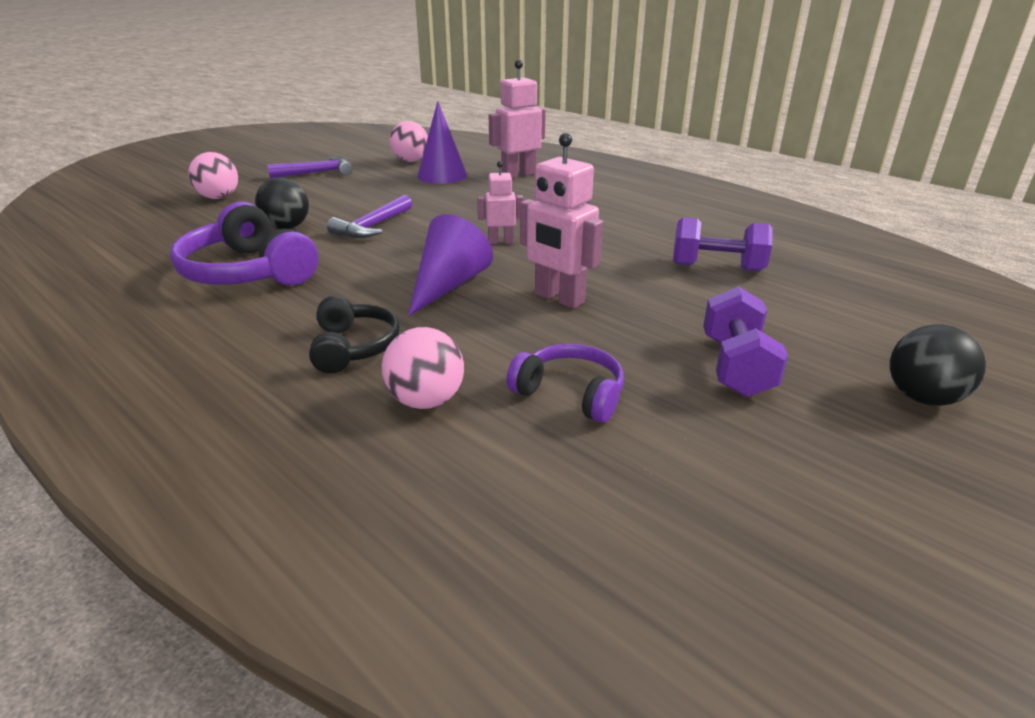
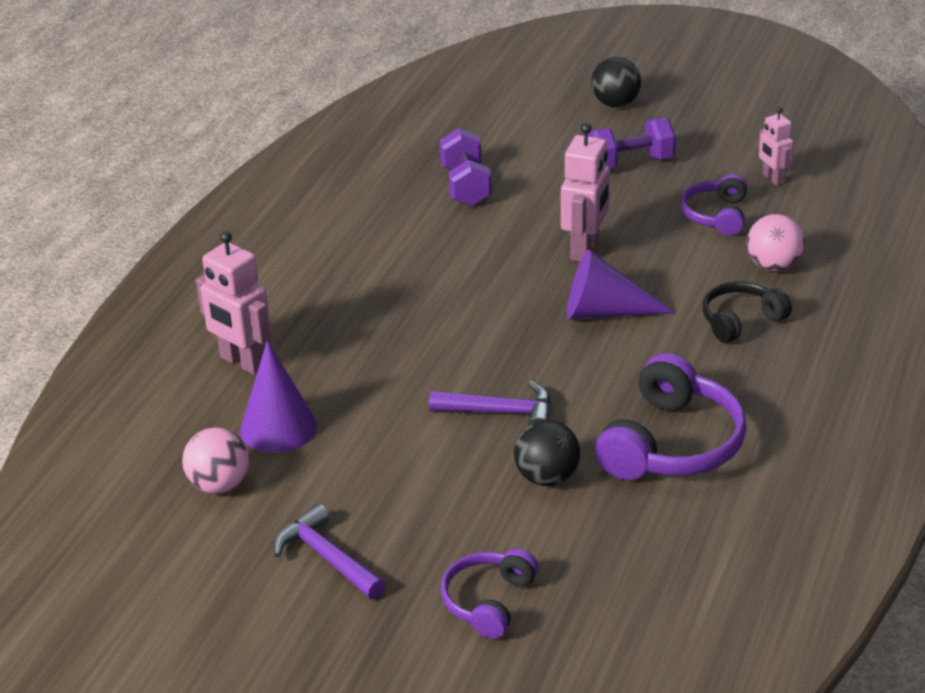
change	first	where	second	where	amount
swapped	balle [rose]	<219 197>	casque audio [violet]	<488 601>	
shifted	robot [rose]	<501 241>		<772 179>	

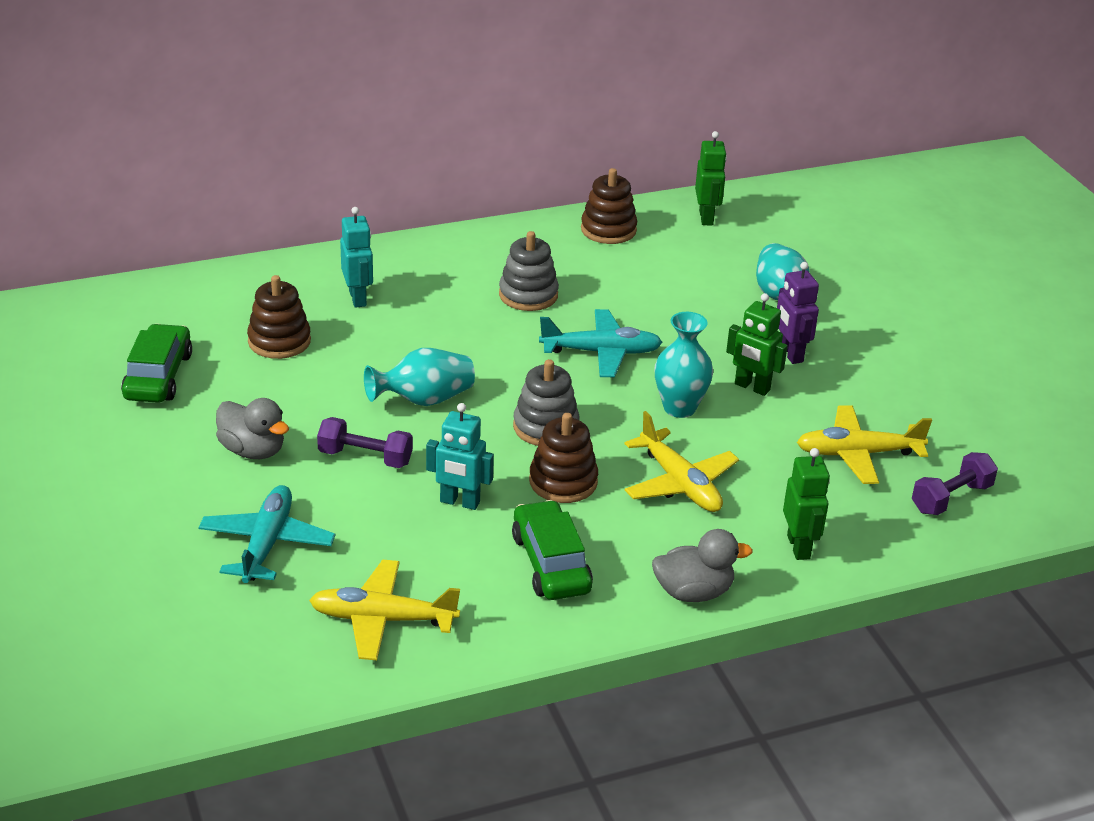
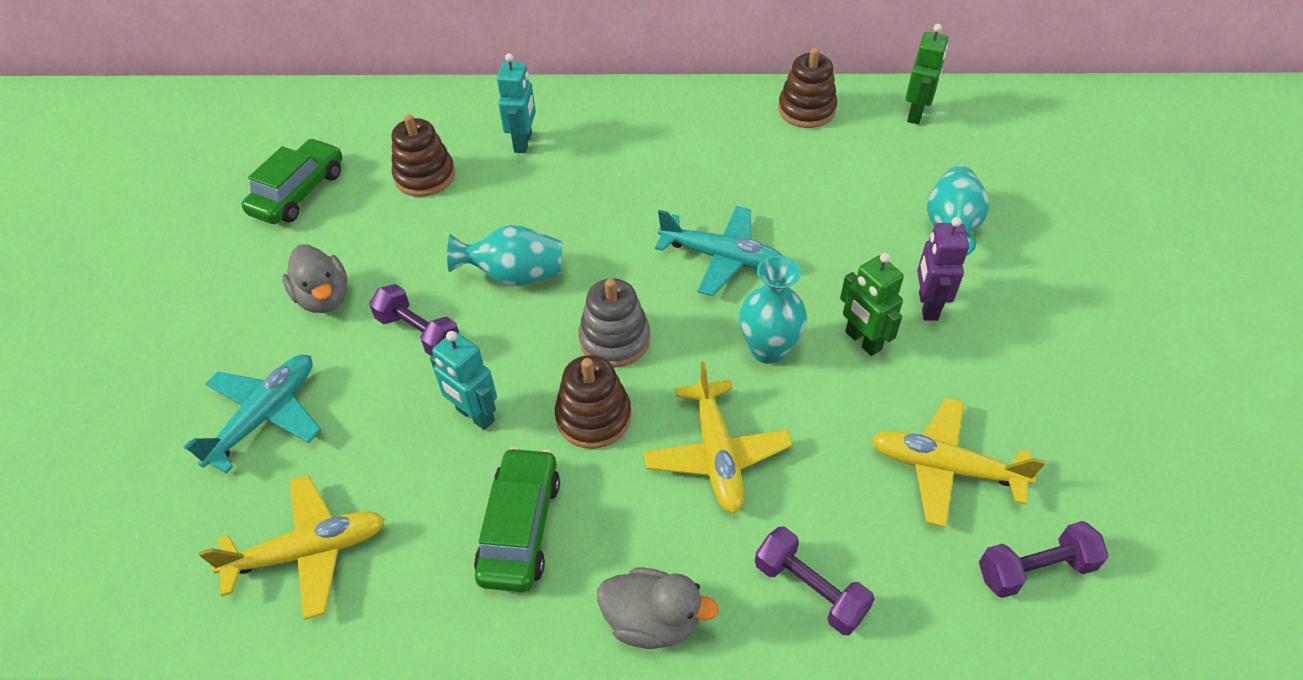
change	first	where	second	where	amount
rotated	avion [jaune]	<382 619>		<309 551>	135 degrees clockwise
swapped	robot [vert]	<799 547>	haltère [violet]	<810 589>	
gone	jouet à empiler [gris]	<528 295>			

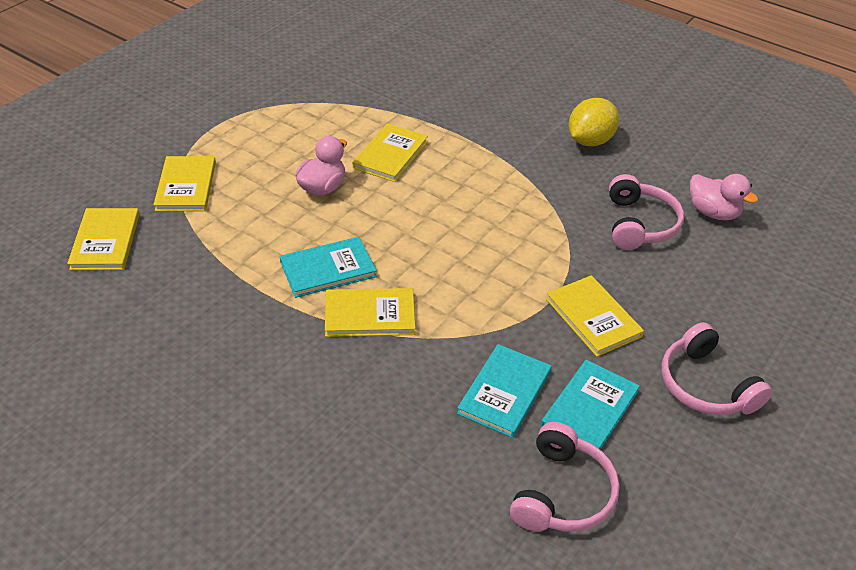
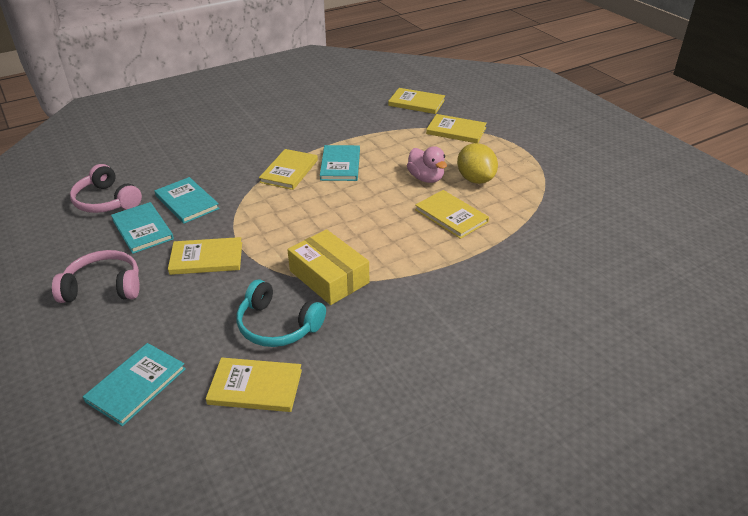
change	first	where	second	where	amount
new			livre [turquoise]	<136 385>	
swapped	canard [rose]	<713 212>	livre [jaune]	<255 387>	
repainted	casque audio [rose]	<639 224>	casque audio [turquoise]	<277 325>	
new			boîte [jaune]	<329 277>	
shifted	citron [jaune]	<590 141>		<475 179>	

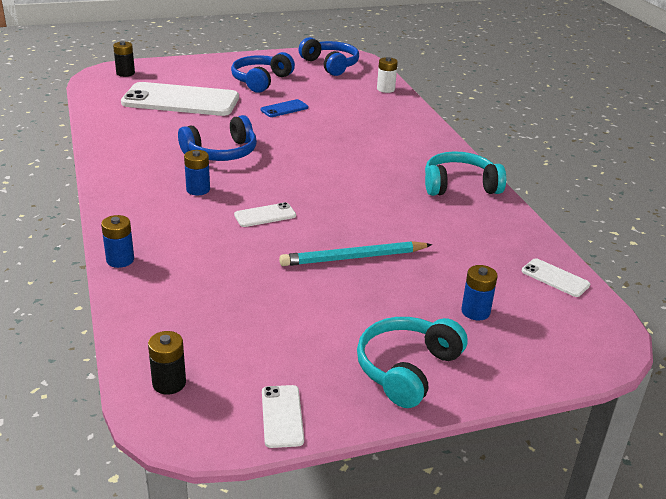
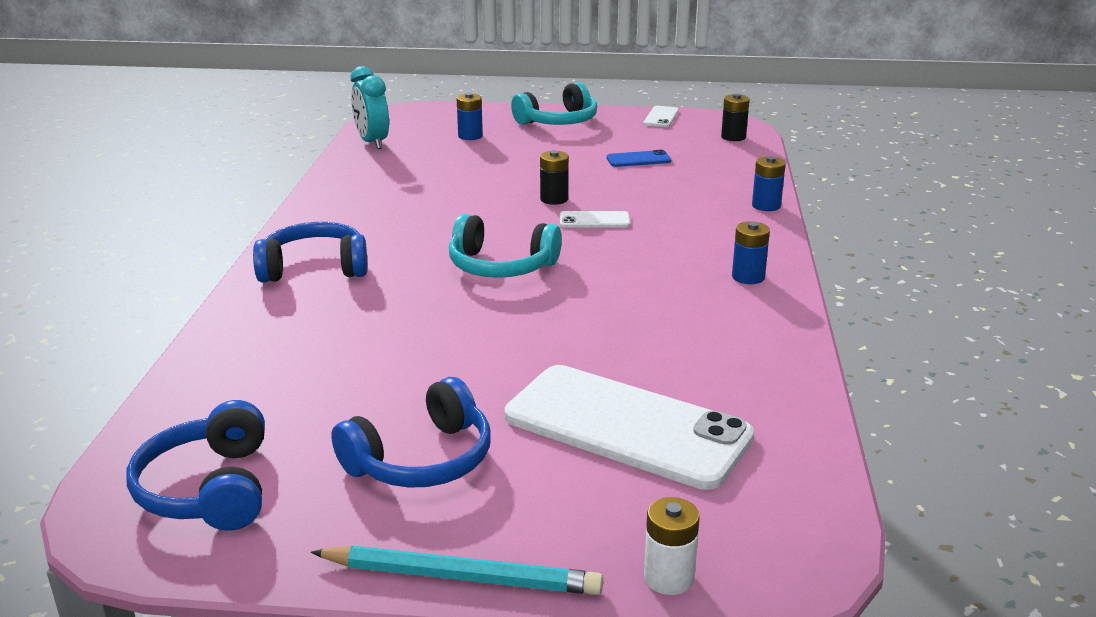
change	first	where	second	where	amount
shifted	casque audio [bleu]	<221 153>		<314 268>	
shifted	crayon [turquoise]	<353 258>		<462 577>	
swapped	téléphone [blanc]	<555 278>	réveil [turquoise]	<372 142>	
shifted	casque audio [turquoise]	<459 185>		<501 266>	
shifted	pile [noir]	<125 73>		<554 199>	
shifted	téléphone [bleu]	<284 109>		<638 159>	
shifted	pile [blanc]	<385 89>		<669 578>	
shifted	pile [bleu]	<198 189>		<748 277>	

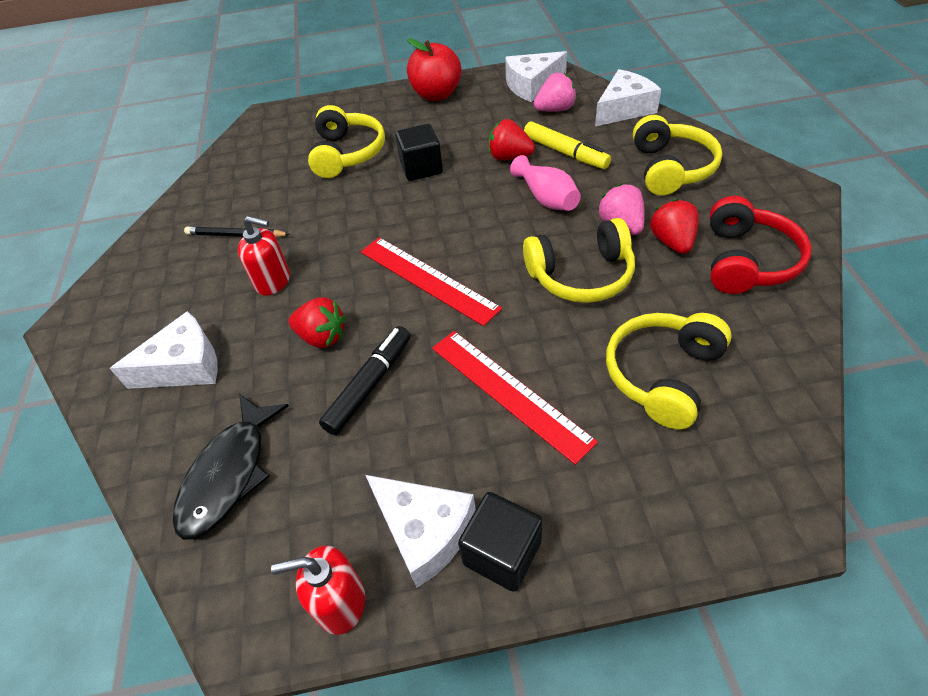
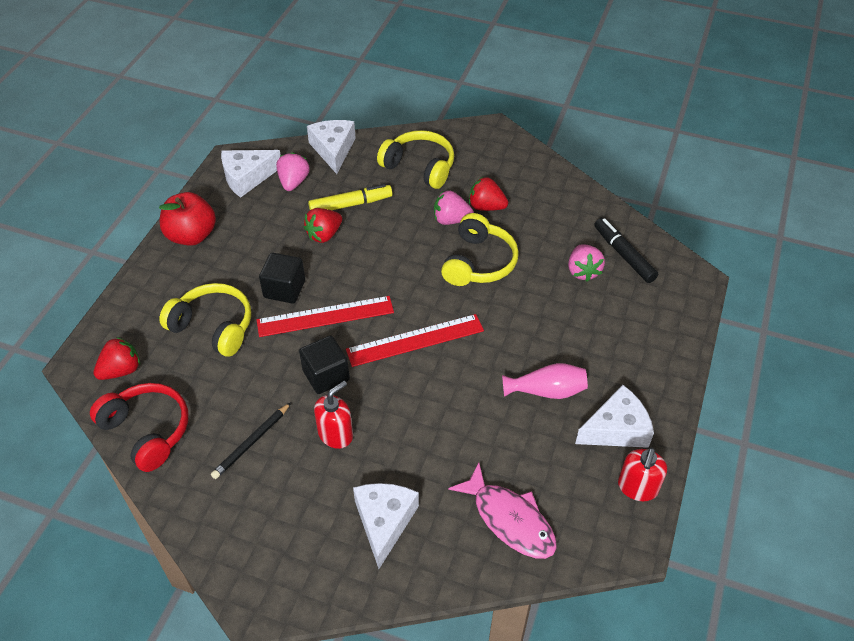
change	first	where	second	where	amount
shifted	casque audio [rouge]	<747 261>		<147 431>	
shifted	fraise [rouge]	<322 337>		<121 370>	
rotated	fromage [blanc]	<532 85>		<247 177>	60 degrees clockwise
shifted	règle [rouge]	<509 392>		<325 316>	
shifted	cube [noir]	<502 553>		<326 375>	
repainted	poisson [noir]	<229 474>	poisson [rose]	<510 519>	
shifted	vase [rose]	<546 198>		<547 391>	
swapped	casque audio [jaune]	<663 375>	fraise [rose]	<583 271>	
shifted	feutre [noir]	<369 385>		<623 255>	

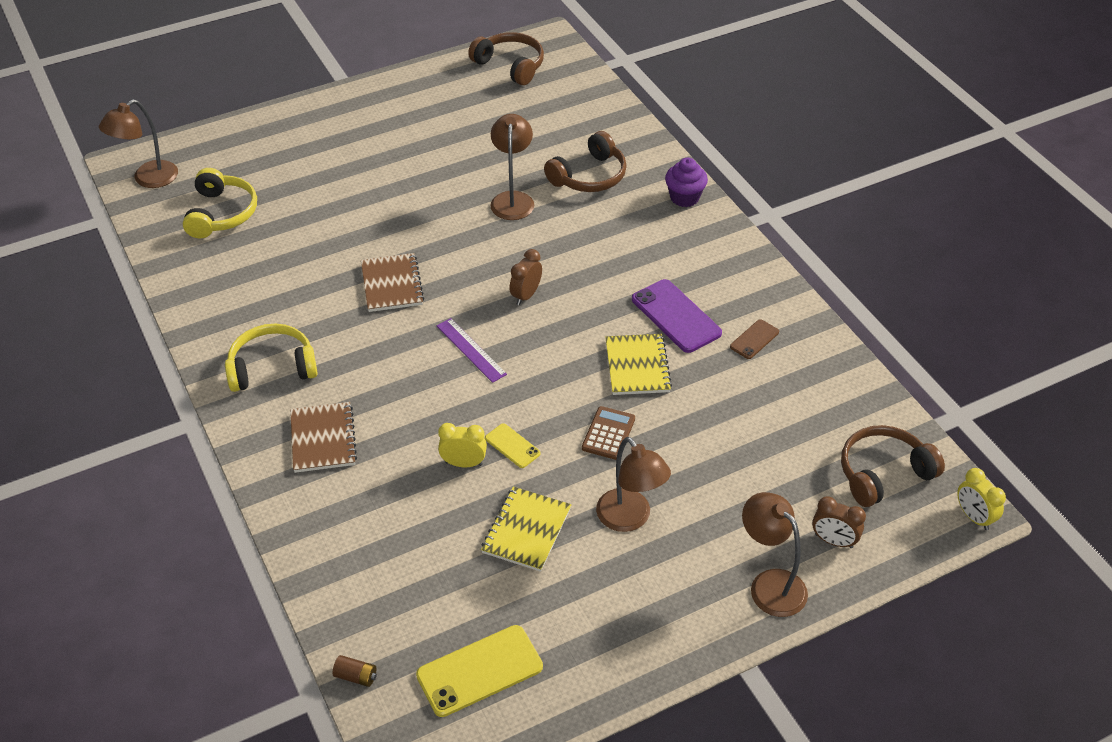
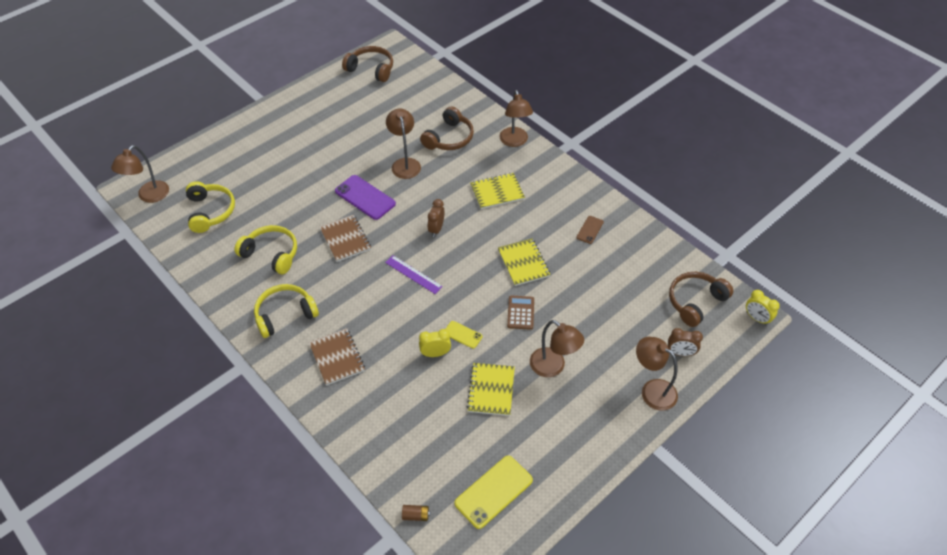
change	first	where	second	where	amount
new			casque audio [jaune]	<271 254>	
shifted	téléphone [violet]	<676 316>		<365 197>	
new			carnet [jaune]	<497 192>	
swapped	muffin [violet]	<684 197>	lampe [marron]	<515 141>	

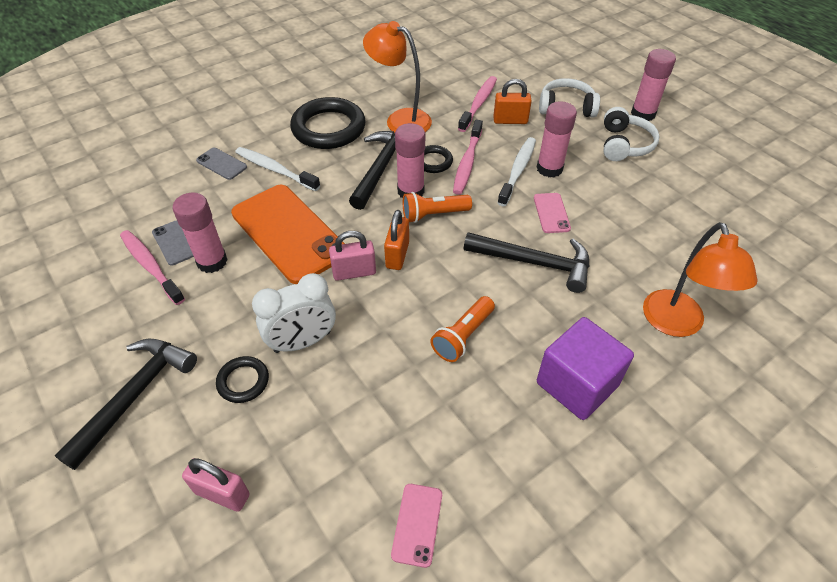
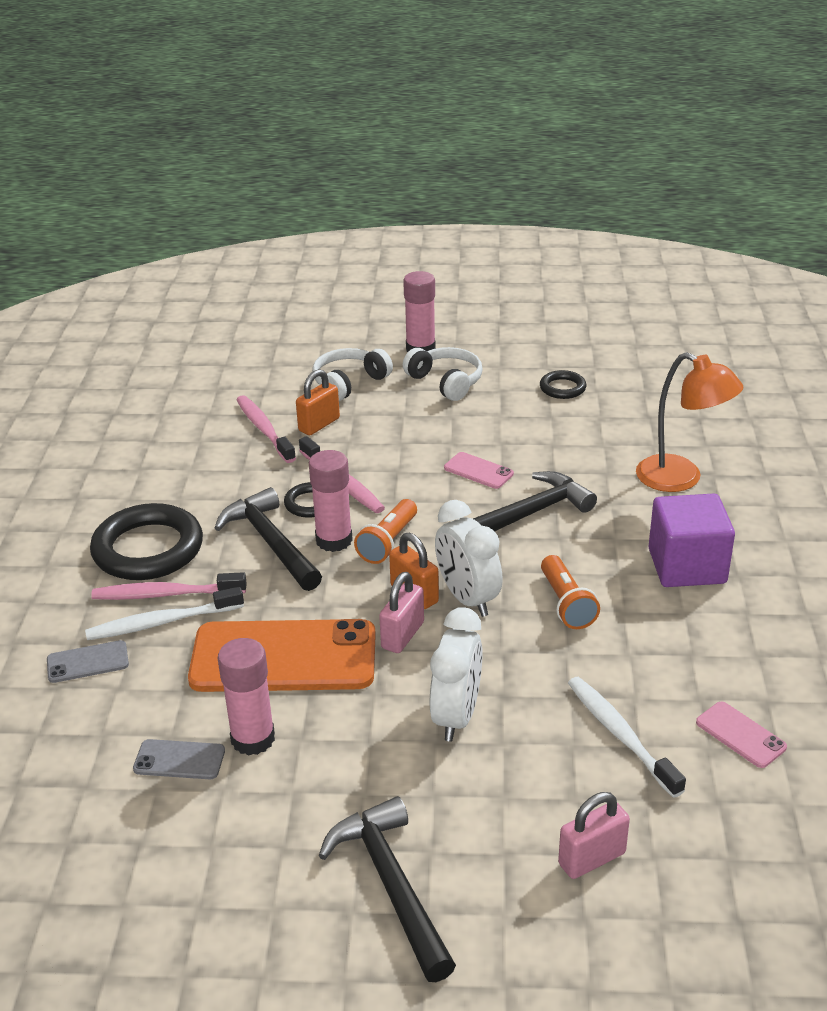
change	first	where	second	where	amount
shifted	brosse à dents [rose]	<151 266>		<166 594>	
new			réveil [blanc]	<467 599>	
shifted	anneau [noir]	<243 381>		<562 388>	
shifted	brosse à dents [blanc]	<517 171>		<620 735>	
gone	lampe [orange]	<400 120>			
gone	bâton de colle [rose]	<549 168>			

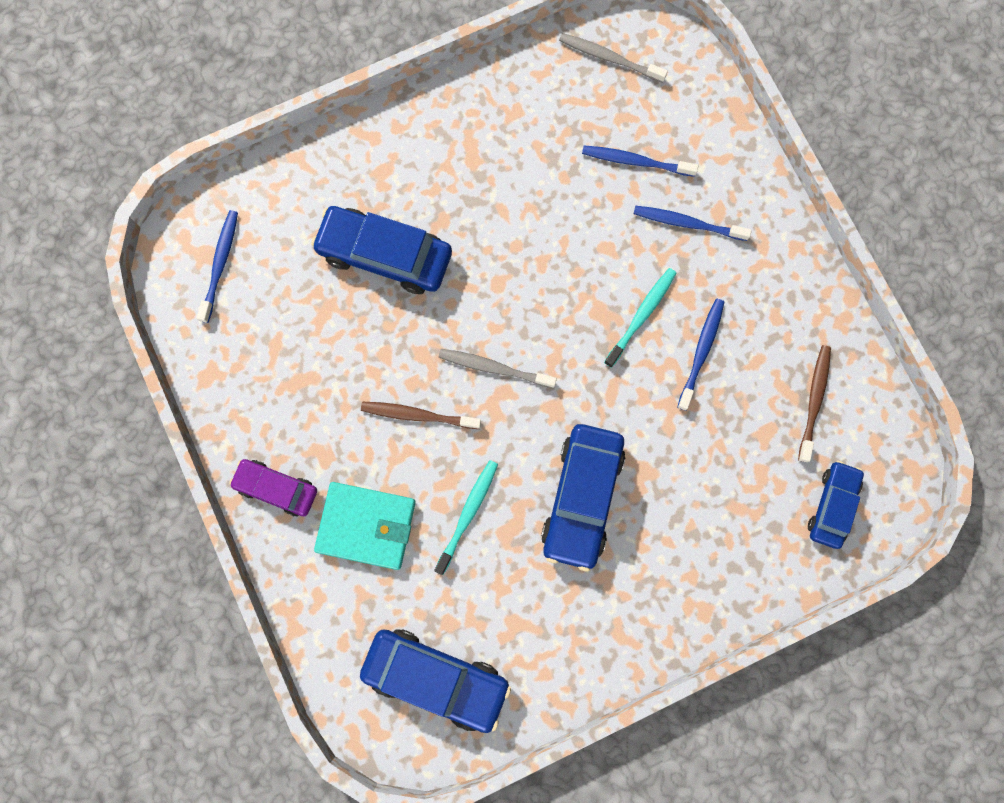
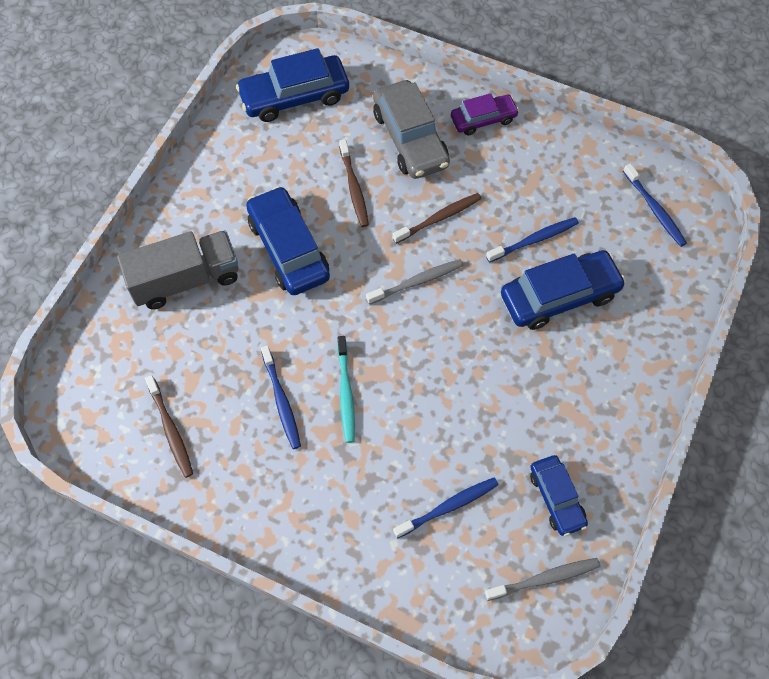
change	first	where	second	where	amount
new			camion [gris]	<186 280>	
repainted	brosse à dents [turquoise]	<468 514>	brosse à dents [marron]	<354 188>	
swapped	portefeuille [turquoise]	<366 526>	voiture [gris]	<410 138>	
shifted	brosse à dents [bleu]	<687 223>		<534 240>	
shifted	voiture [bleu]	<832 505>		<556 498>	

